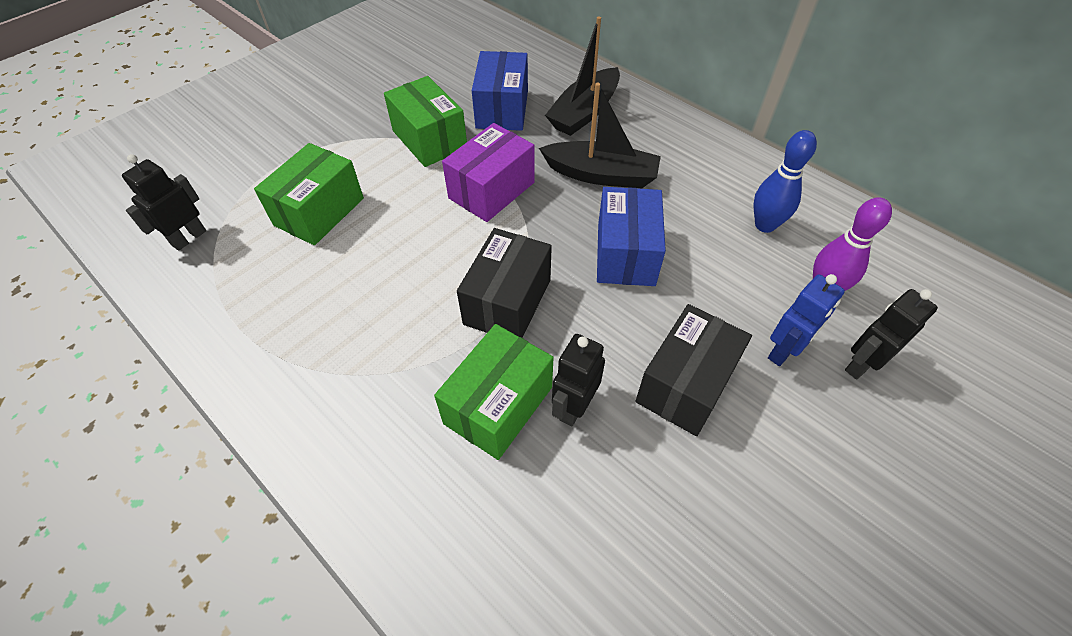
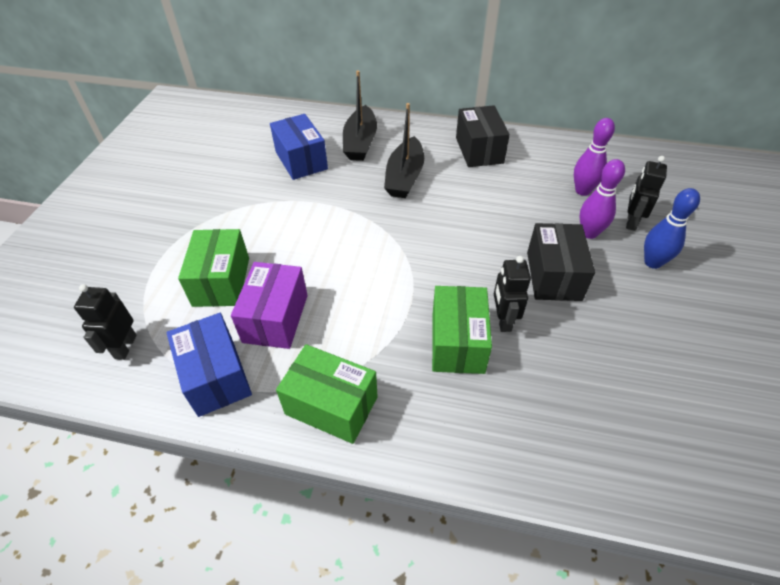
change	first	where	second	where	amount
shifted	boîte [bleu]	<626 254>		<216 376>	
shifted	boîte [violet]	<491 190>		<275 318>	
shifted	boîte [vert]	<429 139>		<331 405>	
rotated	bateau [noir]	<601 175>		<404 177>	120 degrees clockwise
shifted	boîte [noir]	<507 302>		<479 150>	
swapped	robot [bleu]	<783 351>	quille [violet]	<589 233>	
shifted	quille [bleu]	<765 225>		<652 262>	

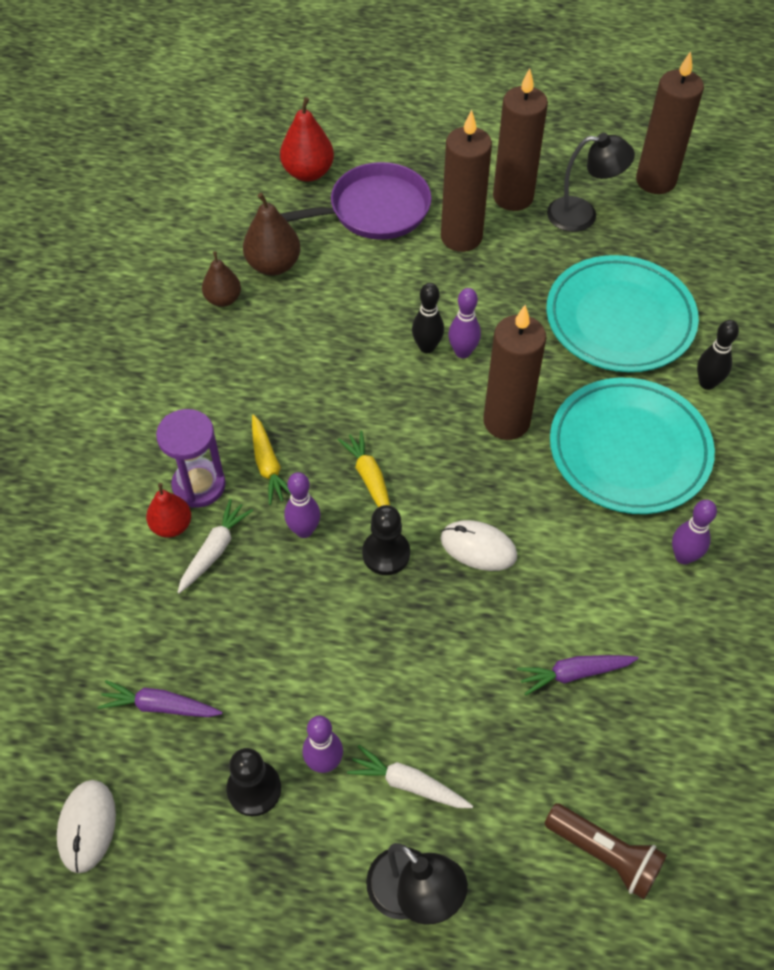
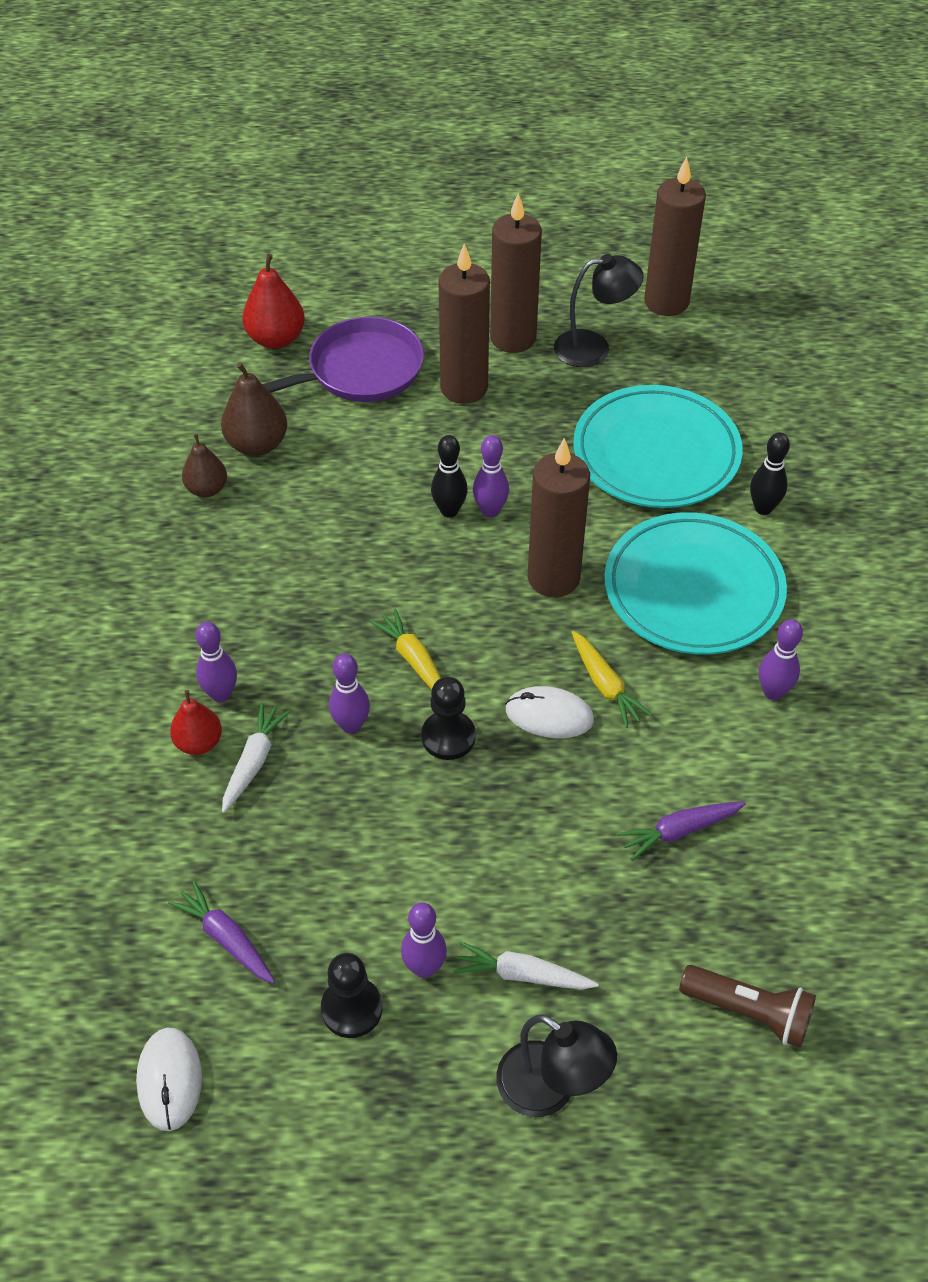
change	first	where	second	where	amount
rotated	carotte [violet]	<159 706>		<226 938>	45 degrees clockwise
swapped	sablier [violet]	<199 485>	quille [violet]	<221 694>	
shifted	carotte [jaune]	<268 465>		<605 685>	

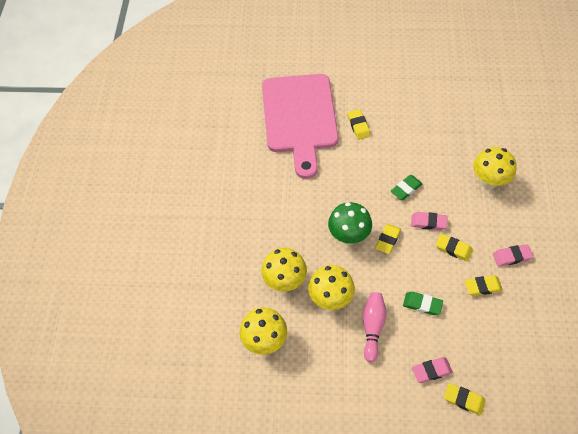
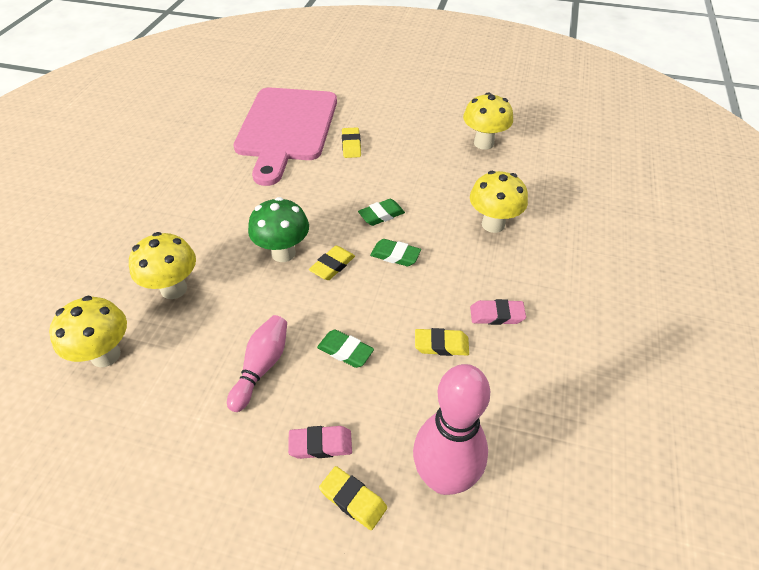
change	first	where	second	where	amount
repainted	gomme [rose]	<428 222>	gomme [vert]	<395 255>	
new			quille [rose]	<444 478>	
shifted	champignon [jaune]	<330 299>		<483 143>	
gone	gomme [jaune]	<453 249>			

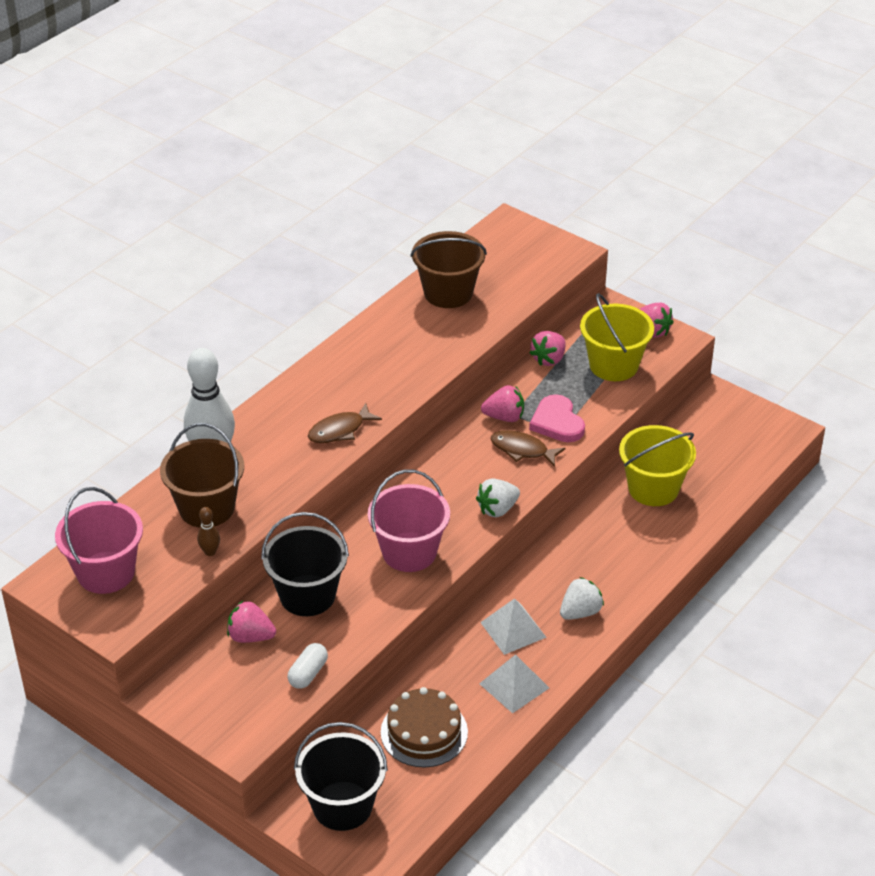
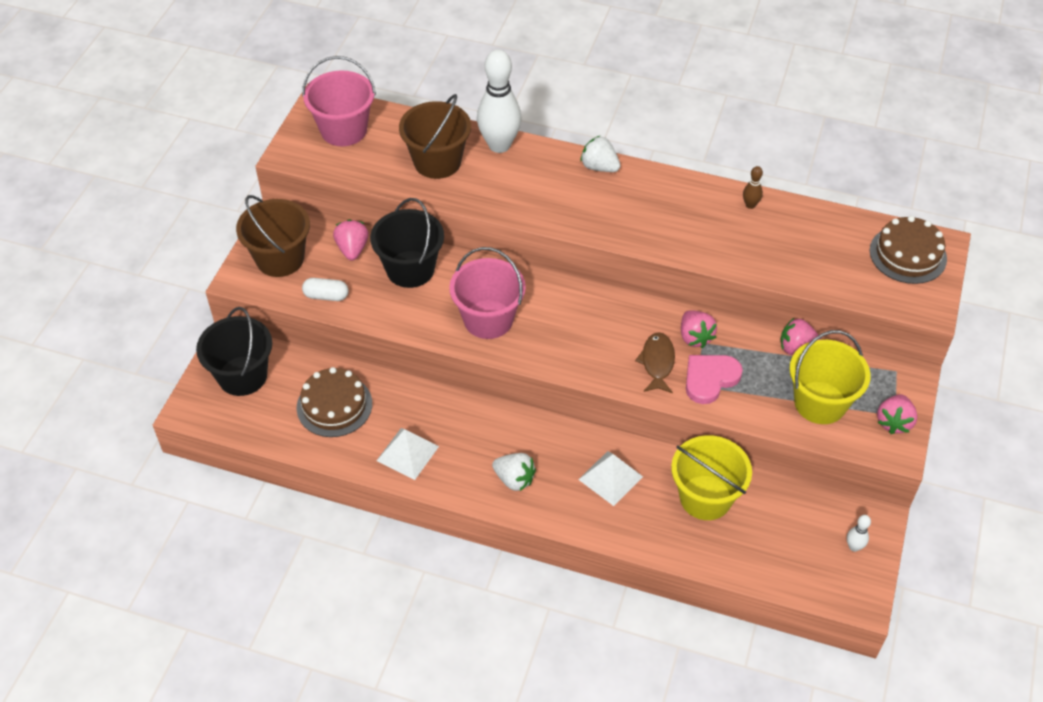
change	first	where	second	where	amount
shifted	seau [marron]	<448 293>		<280 259>	
shifted	pyramide [blanc]	<513 629>		<610 478>	
shifted	fraise [blanc]	<497 509>		<599 167>	
shifted	quille [marron]	<210 552>		<750 205>	
new			quille [blanc]	<854 547>	
new			gâteau [marron]	<908 254>	
gone	poisson [marron]	<340 430>			

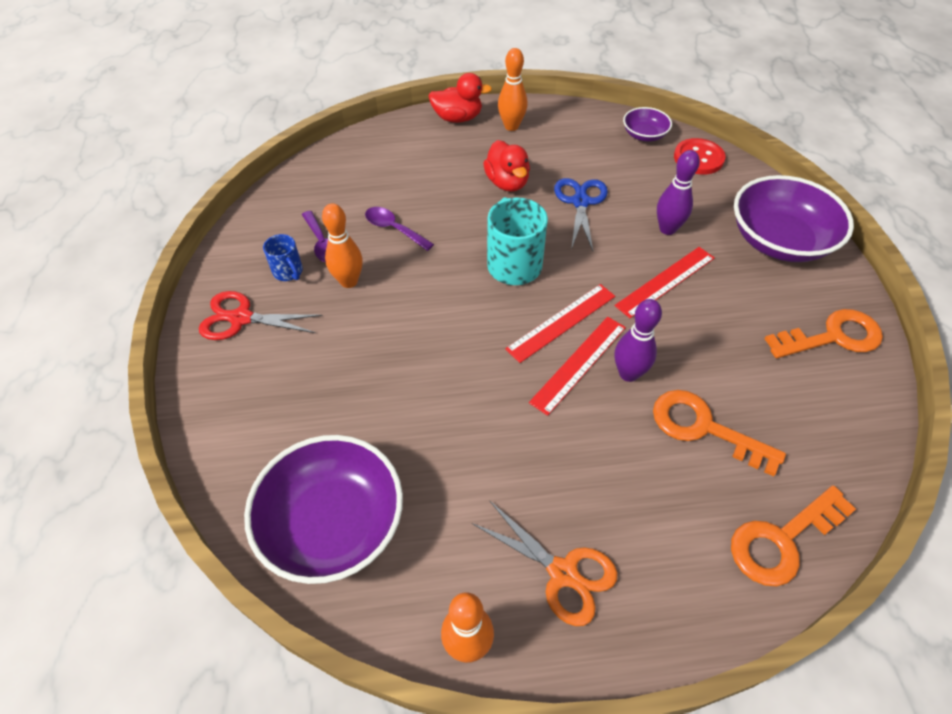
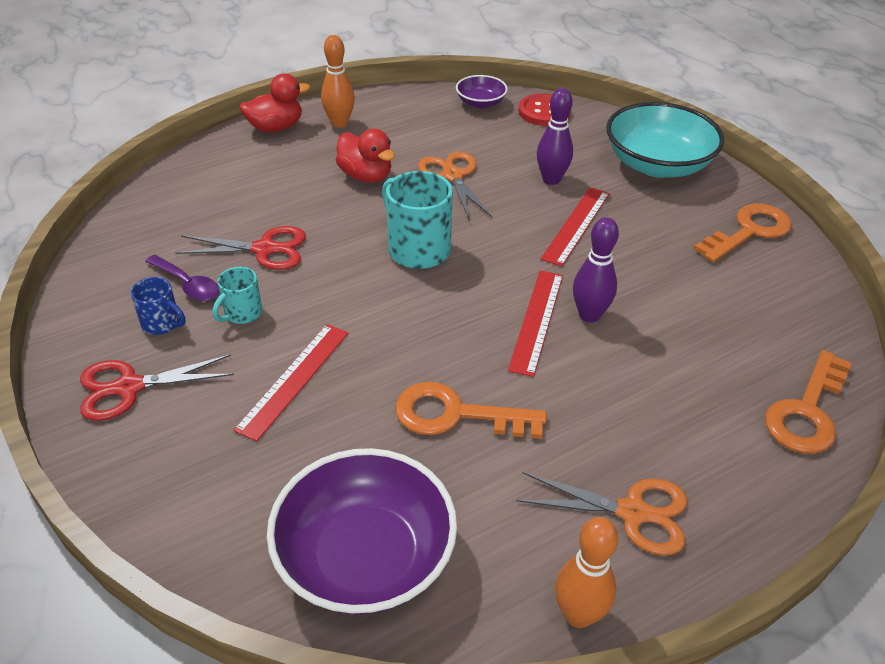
change	first	where	second	where	amount
swapped	cuillère [violet]	<394 229>	ciseaux [rouge]	<265 249>	
swapped	quille [orange]	<349 281>	tasse [turquoise]	<242 313>	
shifted	règle [rouge]	<561 322>		<294 379>	
shifted	clé [orange]	<704 428>		<456 414>	
repainted	ciseaux [bleu]	<580 202>	ciseaux [orange]	<452 176>	
repainted	bol [violet]	<779 240>	bol [turquoise]	<657 164>	

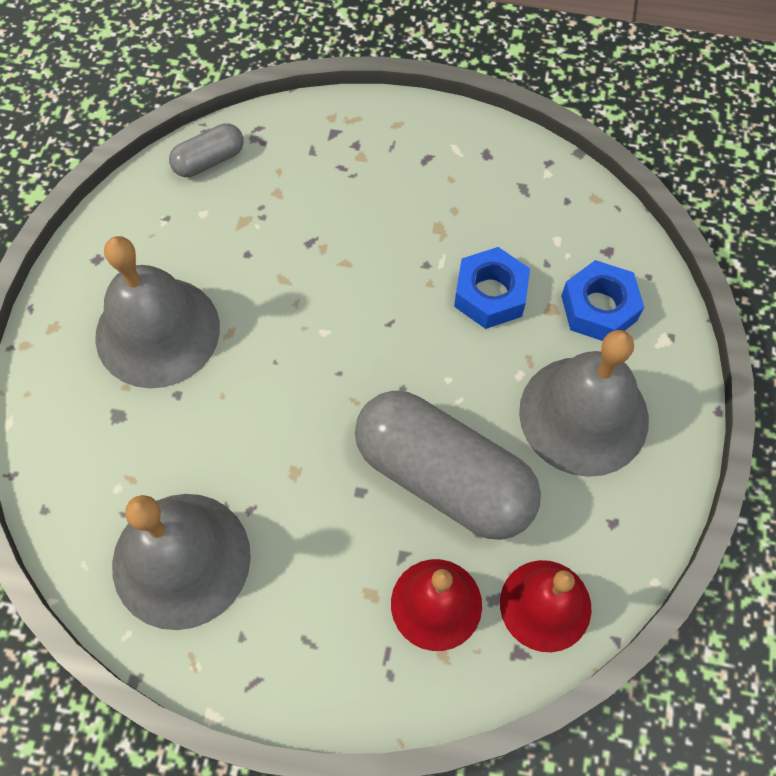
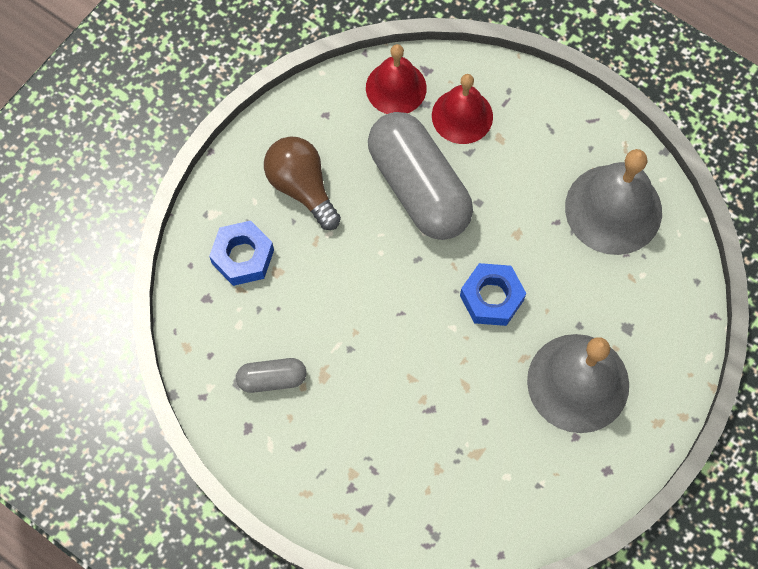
change	first	where	second	where	amount
shifted	gélule [gris]	<209 160>		<272 379>	
swapped	cloche [gris]	<583 415>	ampoule [marron]	<302 187>	
shifted	écrou [bleu]	<490 294>		<491 298>	

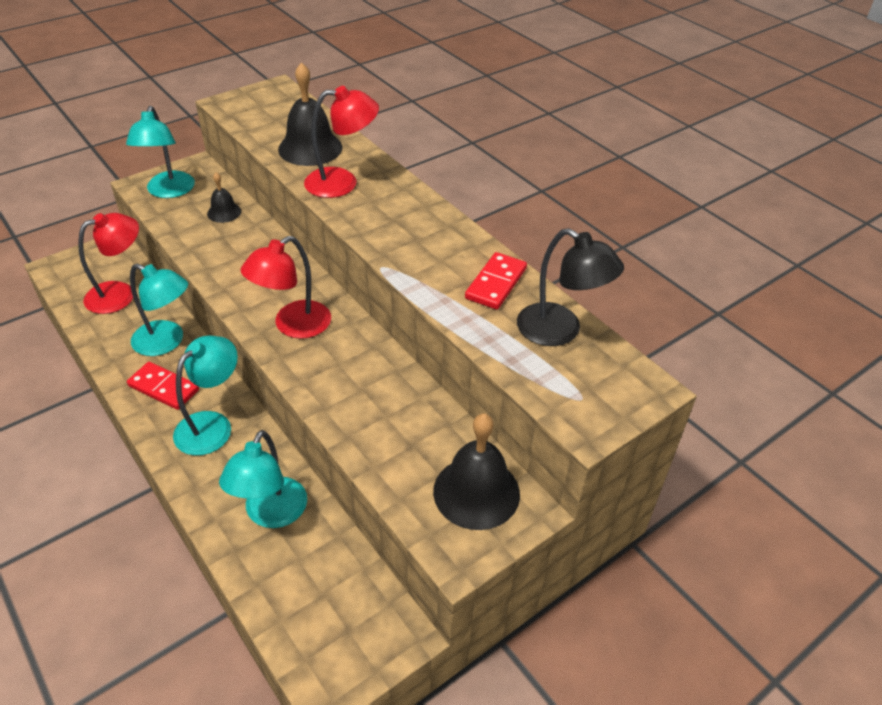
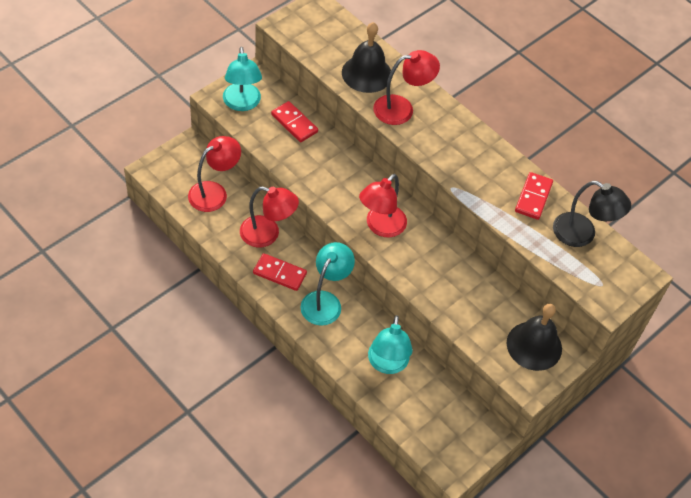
change	first	where	second	where	amount
repainted	lampe [turquoise]	<167 342>	lampe [rouge]	<267 234>	
swapped	cloche [noir]	<224 212>	domino [rouge]	<294 123>	

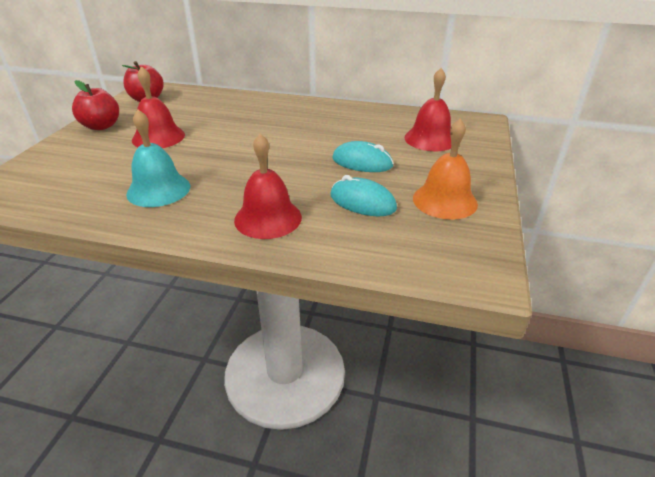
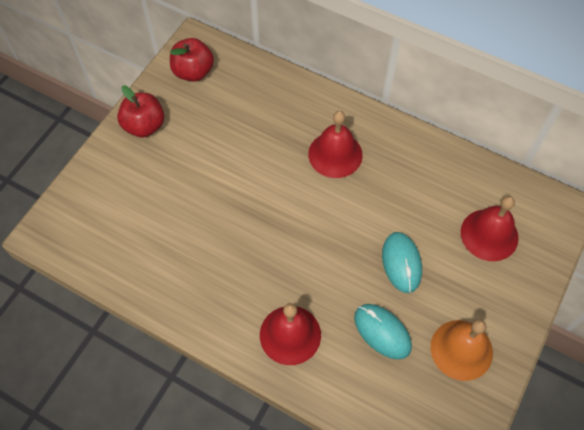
change	first	where	second	where	amount
shifted	cloche [rouge]	<158 137>		<335 154>	
rotated	souris [turquoise]	<362 162>		<401 263>	45 degrees clockwise
gone	cloche [turquoise]	<158 189>			

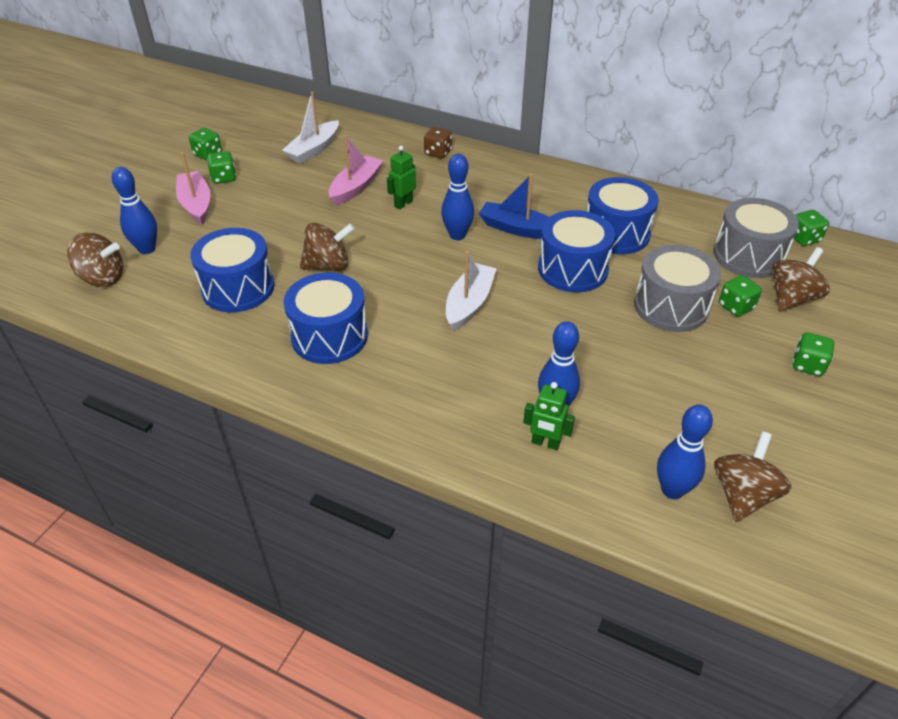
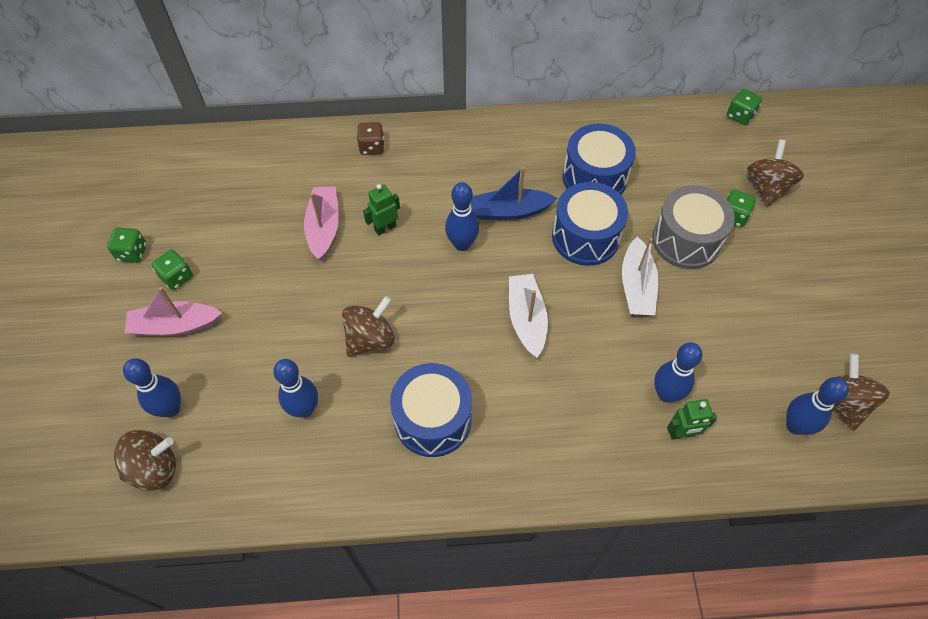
change	first	where	second	where	amount
rotated	bateau [rose]	<196 204>		<175 325>	45 degrees counterclockwise
swapped	tambour [bleu]	<238 288>	quille [bleu]	<304 409>	
rotated	robot [vert]	<403 204>		<385 228>	45 degrees clockwise
shifted	bateau [blanc]	<314 149>		<636 286>	
gone	tambour [gris]	<748 256>			
gone	dé [vert]	<807 365>			

